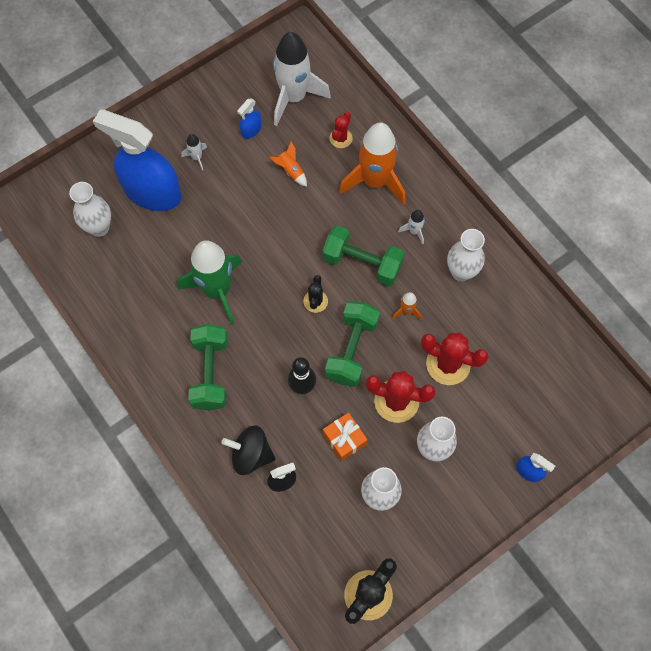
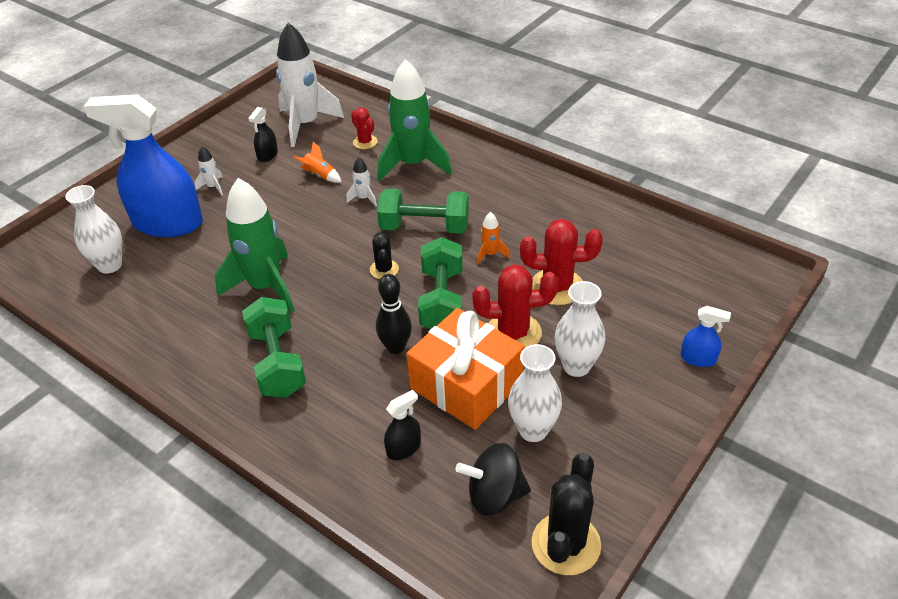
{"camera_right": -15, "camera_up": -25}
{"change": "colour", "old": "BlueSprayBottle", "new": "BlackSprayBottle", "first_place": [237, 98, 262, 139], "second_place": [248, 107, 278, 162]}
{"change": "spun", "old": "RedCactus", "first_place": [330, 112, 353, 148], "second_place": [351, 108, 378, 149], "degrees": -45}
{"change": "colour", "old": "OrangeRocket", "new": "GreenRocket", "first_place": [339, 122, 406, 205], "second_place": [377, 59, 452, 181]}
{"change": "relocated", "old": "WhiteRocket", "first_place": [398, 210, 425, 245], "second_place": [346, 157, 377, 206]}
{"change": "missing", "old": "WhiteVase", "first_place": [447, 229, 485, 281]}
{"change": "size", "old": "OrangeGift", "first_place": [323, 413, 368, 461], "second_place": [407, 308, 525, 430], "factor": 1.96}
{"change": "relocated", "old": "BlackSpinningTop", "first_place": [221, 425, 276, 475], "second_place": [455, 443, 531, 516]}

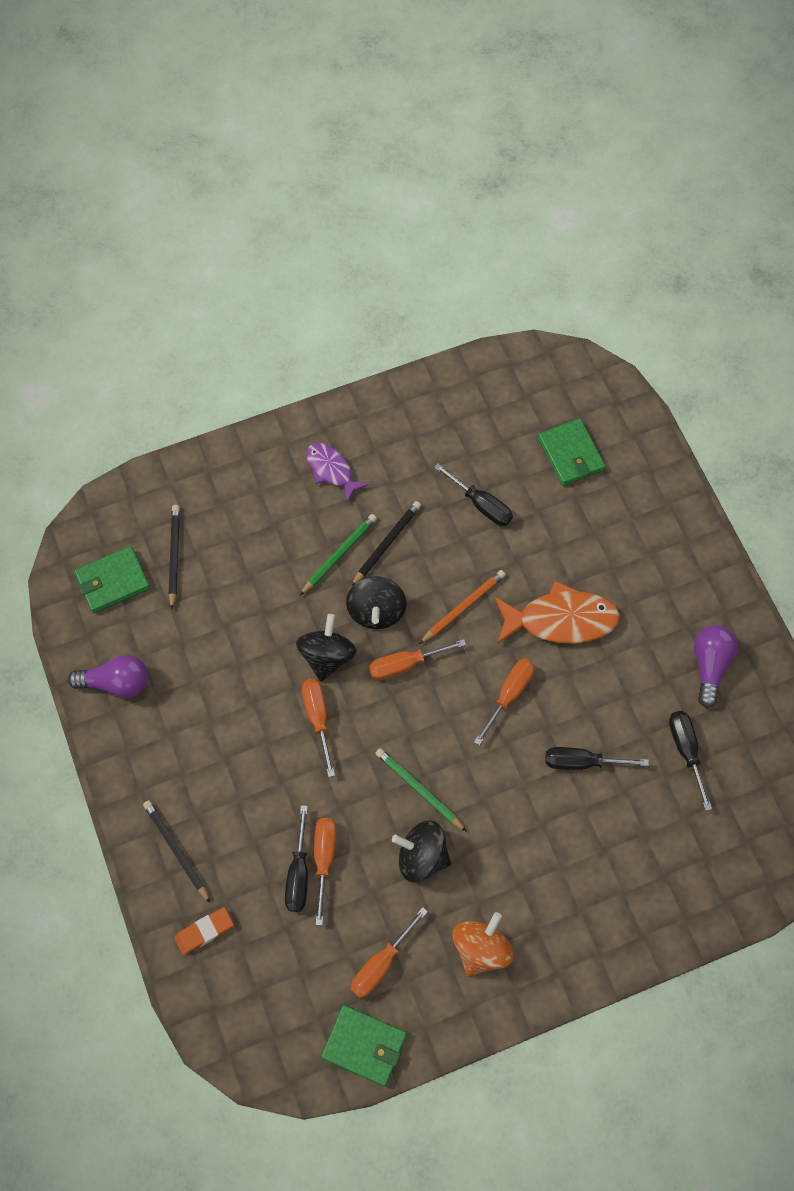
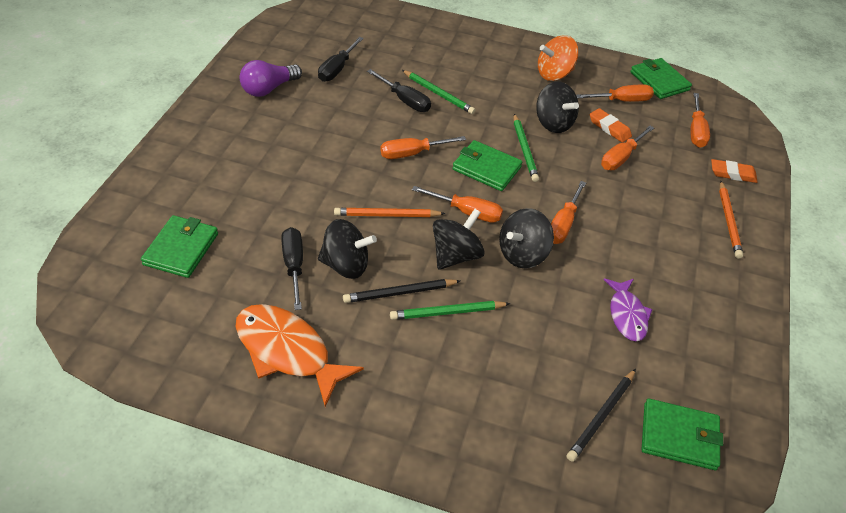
{"camera_right": -145, "camera_up": -20}
{"change": "relocated", "old": "PurpleFish", "first_place": [306, 443, 369, 502], "second_place": [604, 279, 653, 341]}
{"change": "relocated", "old": "OrangeFish", "first_place": [494, 581, 620, 644], "second_place": [235, 304, 364, 407]}
{"change": "missing", "old": "PurpleLightBulb", "first_place": [68, 655, 148, 698]}
{"change": "colour", "old": "BlackPencil", "new": "OrangePencil", "first_place": [143, 800, 210, 903], "second_place": [719, 181, 743, 259]}
{"change": "missing", "old": "BlackScrewdriver", "first_place": [285, 805, 308, 912]}
{"change": "appeared", "new": "GreenPencil", "second_place": [402, 70, 476, 114]}
{"change": "appeared", "new": "OrangeScrewdriver", "second_place": [690, 93, 710, 148]}
{"change": "appeared", "new": "OrangeEraser", "second_place": [590, 108, 632, 142]}
{"change": "appeared", "new": "GreenWallet", "second_place": [452, 140, 522, 191]}
{"change": "appeared", "new": "BlackSpinningTop", "second_place": [318, 219, 377, 279]}

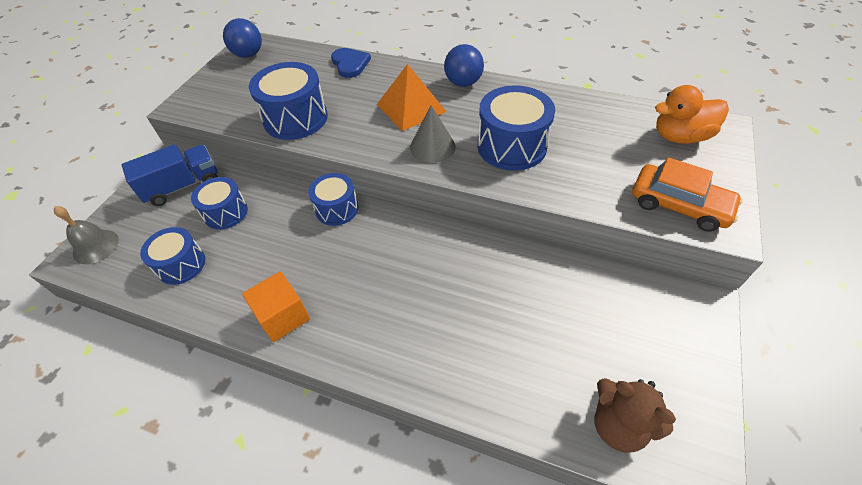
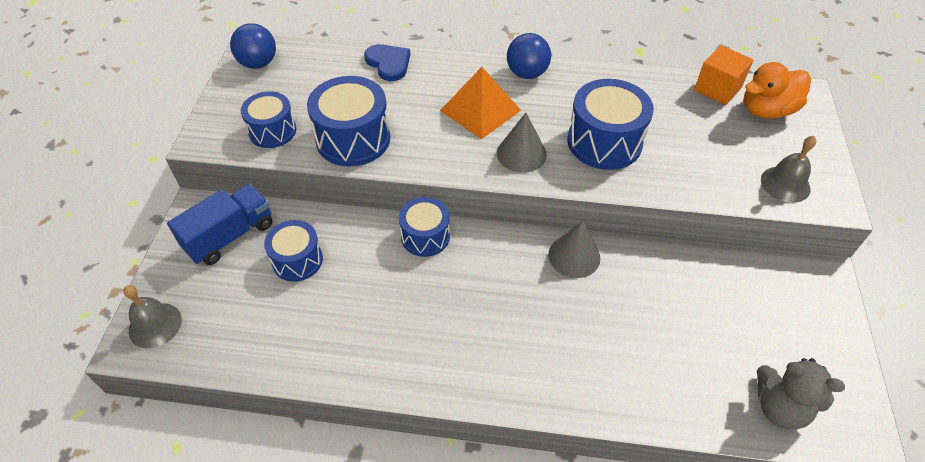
{"camera_right": -15, "camera_up": 0}
{"change": "exchanged", "old": "OrangeCar", "new": "GreyBell", "first_place": [632, 157, 743, 232], "second_place": [761, 136, 816, 203]}
{"change": "relocated", "old": "BlueDrum", "first_place": [140, 227, 205, 285], "second_place": [241, 91, 296, 148]}
{"change": "relocated", "old": "OrangeCube", "first_place": [242, 271, 310, 342], "second_place": [694, 45, 753, 105]}
{"change": "colour", "old": "BrownTeddyBear", "new": "GreyTeddyBear", "first_place": [594, 378, 676, 453], "second_place": [757, 358, 845, 429]}
{"change": "appeared", "new": "GreyCone", "second_place": [548, 221, 600, 278]}

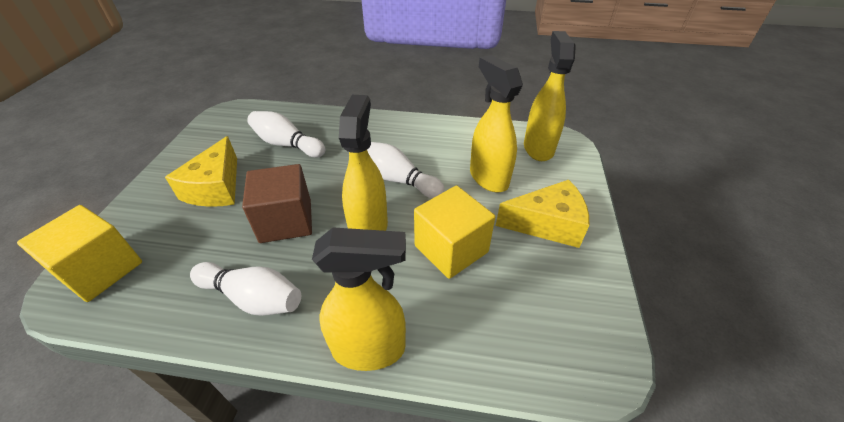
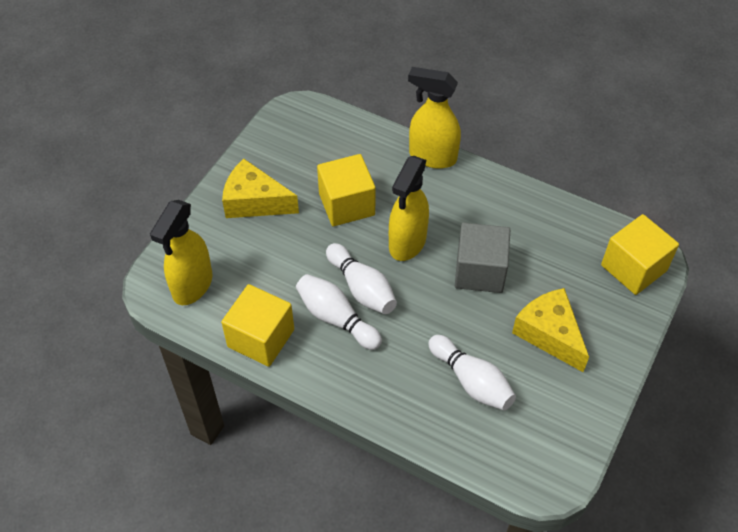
{"camera_right": -160, "camera_up": 10}
{"change": "missing", "old": "YellowSprayBottle", "first_place": [470, 55, 523, 192]}
{"change": "spun", "old": "YellowCheese", "first_place": [165, 136, 237, 207], "second_place": [512, 288, 589, 372], "degrees": -60}
{"change": "colour", "old": "BrownCube", "new": "GreyCube", "first_place": [242, 164, 312, 243], "second_place": [455, 223, 510, 293]}
{"change": "relocated", "old": "WhiteBowlingPin", "first_place": [190, 262, 301, 316], "second_place": [296, 274, 382, 350]}
{"change": "appeared", "new": "YellowCube", "second_place": [221, 284, 294, 367]}

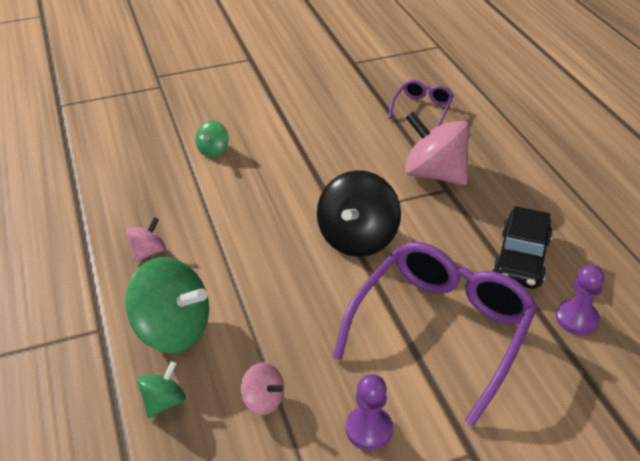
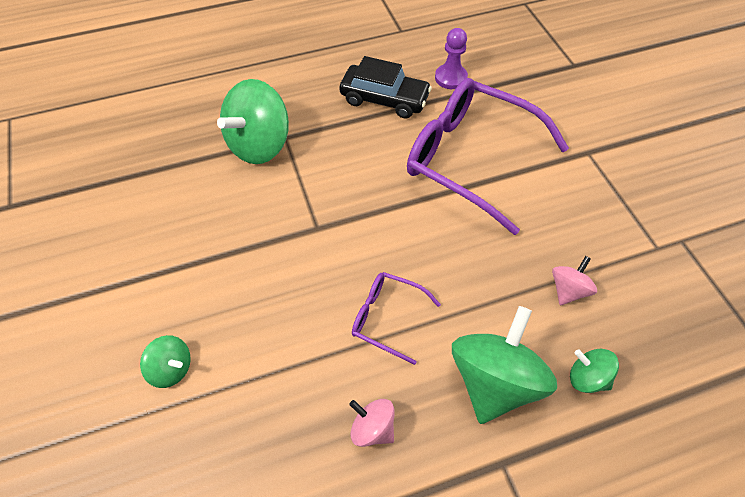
{"camera_right": -90, "camera_up": 15}
{"change": "relocated", "old": "PurpleGlasses", "first_place": [388, 80, 454, 128], "second_place": [352, 272, 441, 365]}
{"change": "colour", "old": "PinkSpinningTop", "new": "GreenSpinningTop", "first_place": [405, 112, 470, 185], "second_place": [217, 79, 289, 164]}
{"change": "missing", "old": "BlackSpinningTop", "first_place": [317, 170, 401, 257]}
{"change": "missing", "old": "PurplePawn", "first_place": [346, 374, 393, 450]}

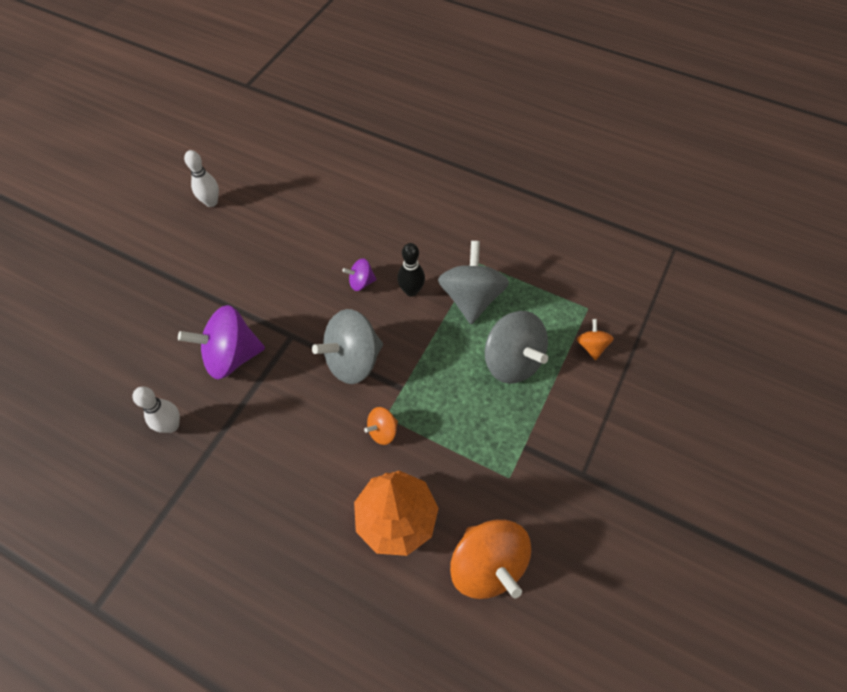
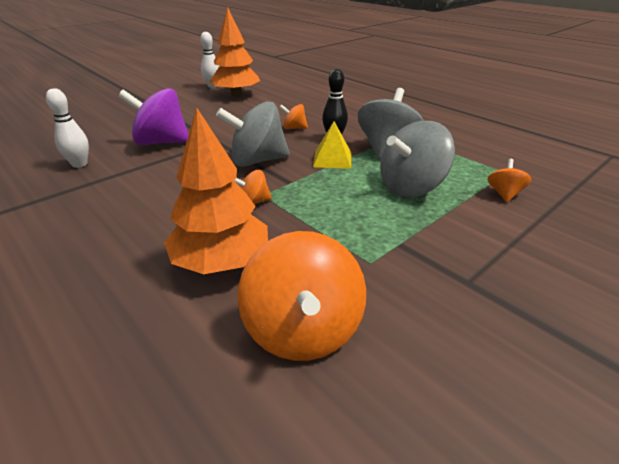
{"camera_right": 20, "camera_up": -25}
{"change": "colour", "old": "PurpleSpinningTop", "new": "OrangeSpinningTop", "first_place": [342, 258, 377, 291], "second_place": [279, 104, 308, 129]}
{"change": "spun", "old": "GreySpinningTop", "first_place": [485, 311, 548, 384], "second_place": [380, 121, 455, 197], "degrees": 75}
{"change": "appeared", "new": "OrangeTree", "second_place": [209, 7, 260, 96]}
{"change": "appeared", "new": "YellowPyramid", "second_place": [313, 121, 351, 169]}

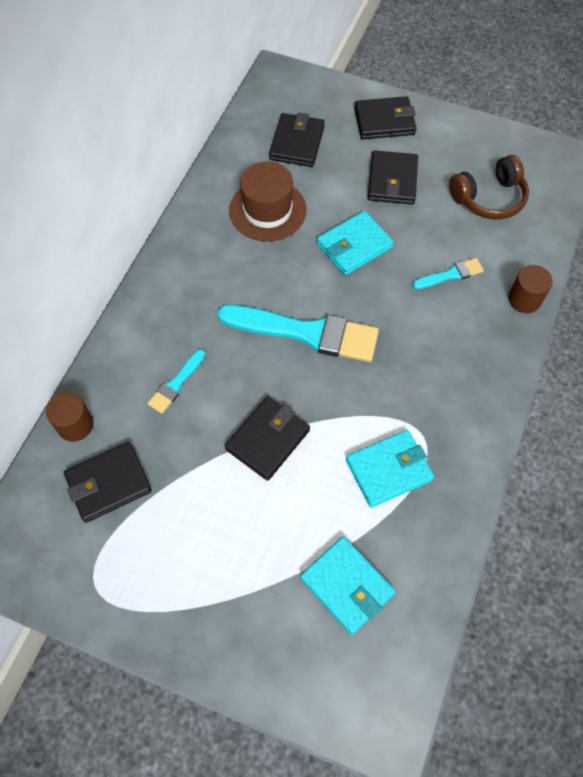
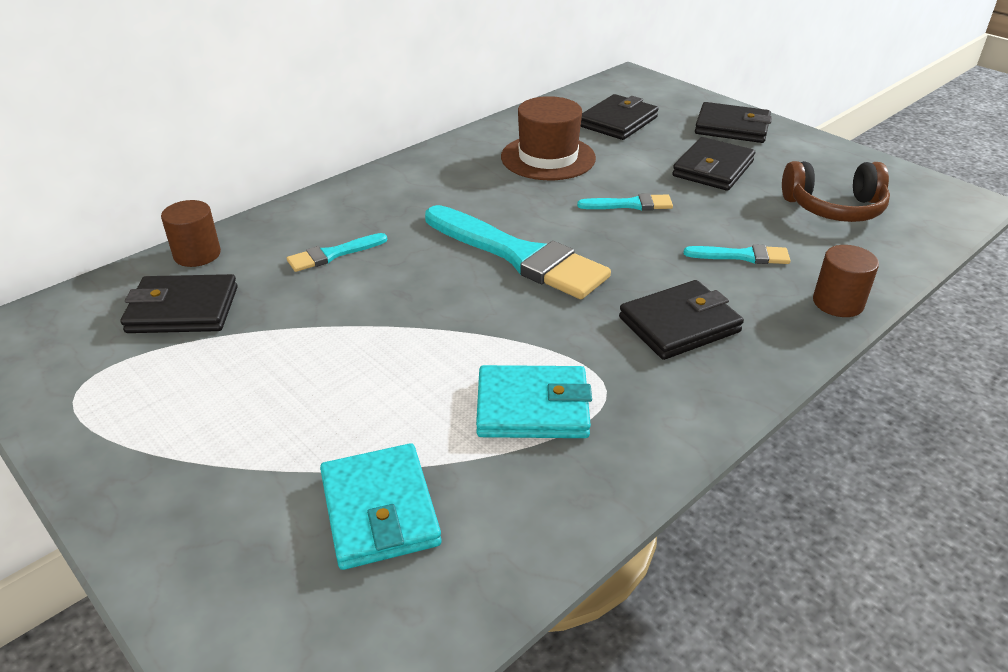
{"camera_right": 25, "camera_up": -25}
{"change": "exchanged", "old": "TurquoiseWallet", "new": "TurquoiseBrush", "first_place": [317, 211, 394, 275], "second_place": [577, 193, 673, 210]}
{"change": "relocated", "old": "BlackWallet", "first_place": [225, 396, 310, 481], "second_place": [619, 280, 744, 360]}

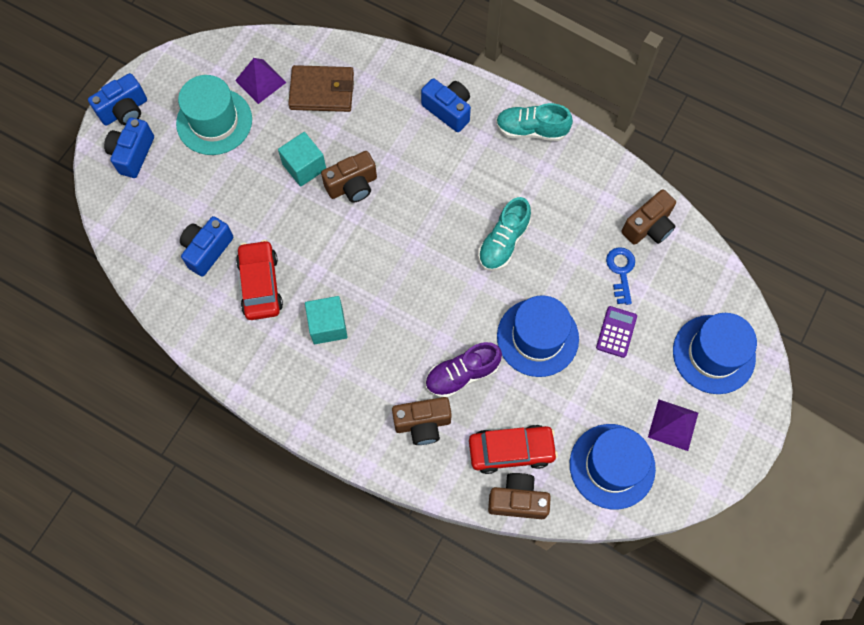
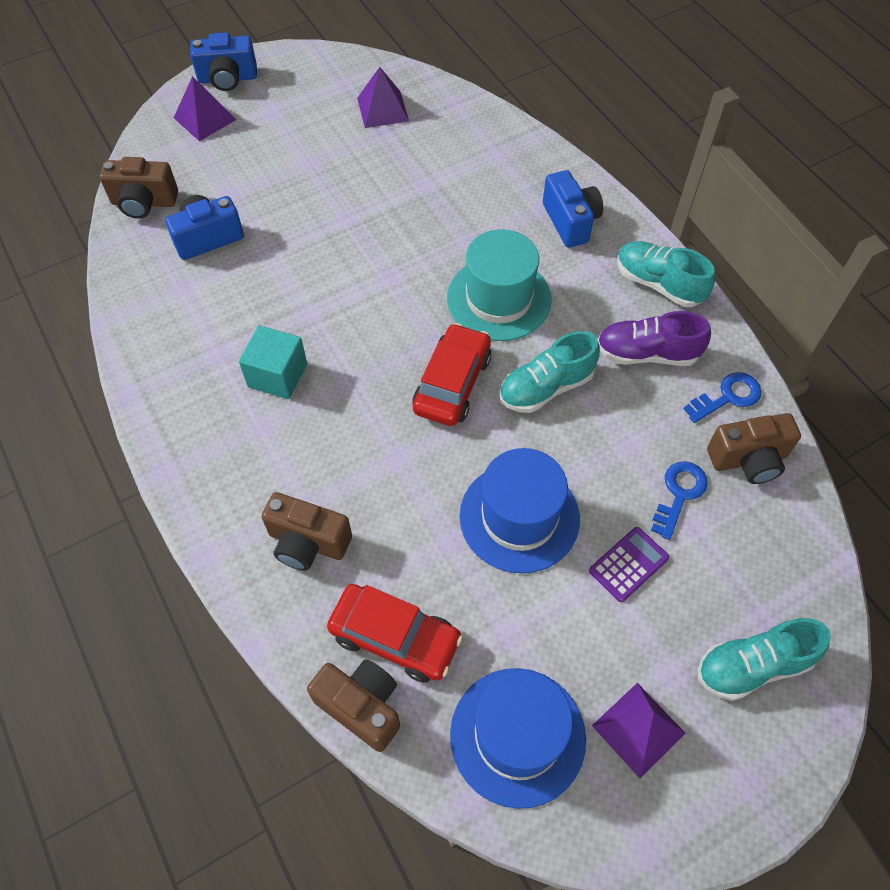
{"camera_right": 30, "camera_up": -10}
{"change": "missing", "old": "BrownWallet", "first_place": [288, 65, 354, 112]}
{"change": "relocated", "old": "TurquoiseHat", "first_place": [176, 75, 252, 155], "second_place": [447, 229, 552, 341]}
{"change": "exchanged", "old": "BlueCamera", "new": "PurplePyramid", "first_place": [104, 117, 154, 178], "second_place": [174, 76, 236, 141]}
{"change": "missing", "old": "TurquoiseCube", "first_place": [278, 132, 326, 187]}
{"change": "relocated", "old": "BrownCamera", "first_place": [321, 151, 377, 203], "second_place": [100, 157, 178, 219]}
{"change": "relocated", "old": "RedCar", "first_place": [236, 240, 283, 320], "second_place": [413, 323, 491, 426]}
{"change": "exchanged", "old": "BlueHat", "new": "TurquoiseShoe", "first_place": [673, 313, 757, 394], "second_place": [698, 618, 831, 701]}
{"change": "relocated", "old": "PurpleShoe", "first_place": [425, 342, 502, 398], "second_place": [597, 311, 711, 366]}
{"change": "appeared", "new": "BlueKey", "second_place": [683, 372, 762, 423]}

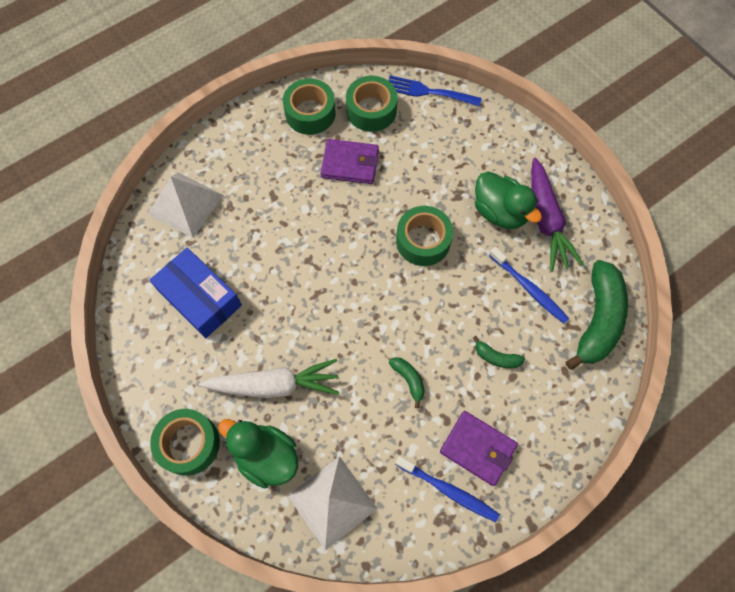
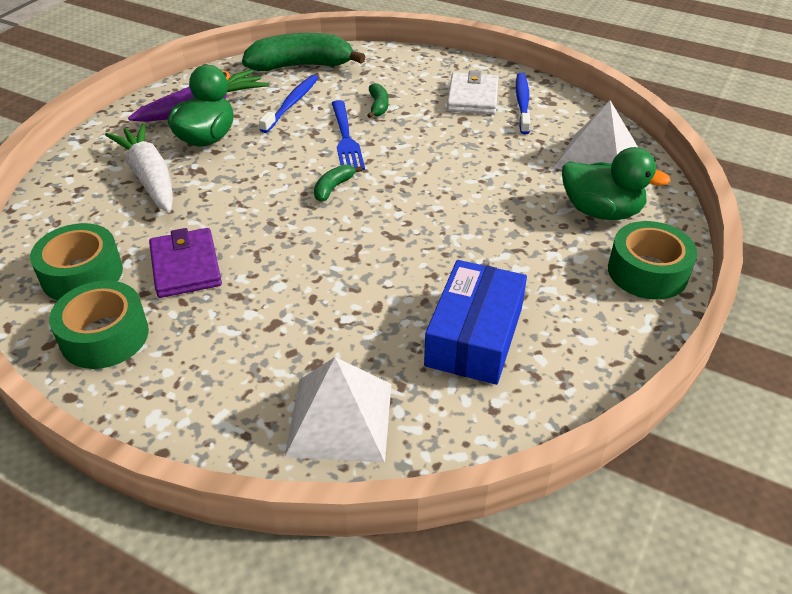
{"camera_right": -115, "camera_up": -25}
{"change": "relocated", "old": "BlueFork", "first_place": [388, 75, 482, 107], "second_place": [332, 100, 365, 170]}
{"change": "missing", "old": "GreenTape", "first_place": [396, 206, 453, 266]}
{"change": "relocated", "old": "GreenBanana", "first_place": [389, 357, 425, 408], "second_place": [314, 164, 362, 202]}
{"change": "relocated", "old": "WhiteCarrot", "first_place": [199, 359, 339, 398], "second_place": [105, 123, 173, 213]}
{"change": "colour", "old": "PurpleWallet", "new": "WhiteWallet", "first_place": [440, 411, 518, 486], "second_place": [447, 70, 498, 115]}
{"change": "spun", "old": "GreenDuck", "first_place": [218, 419, 298, 489], "second_place": [562, 147, 671, 220], "degrees": -75}

